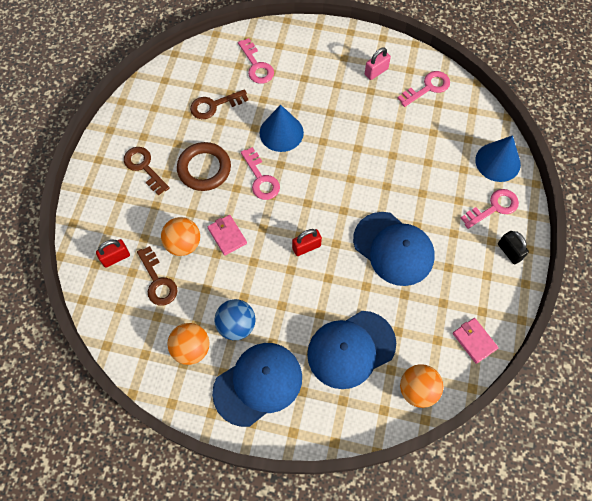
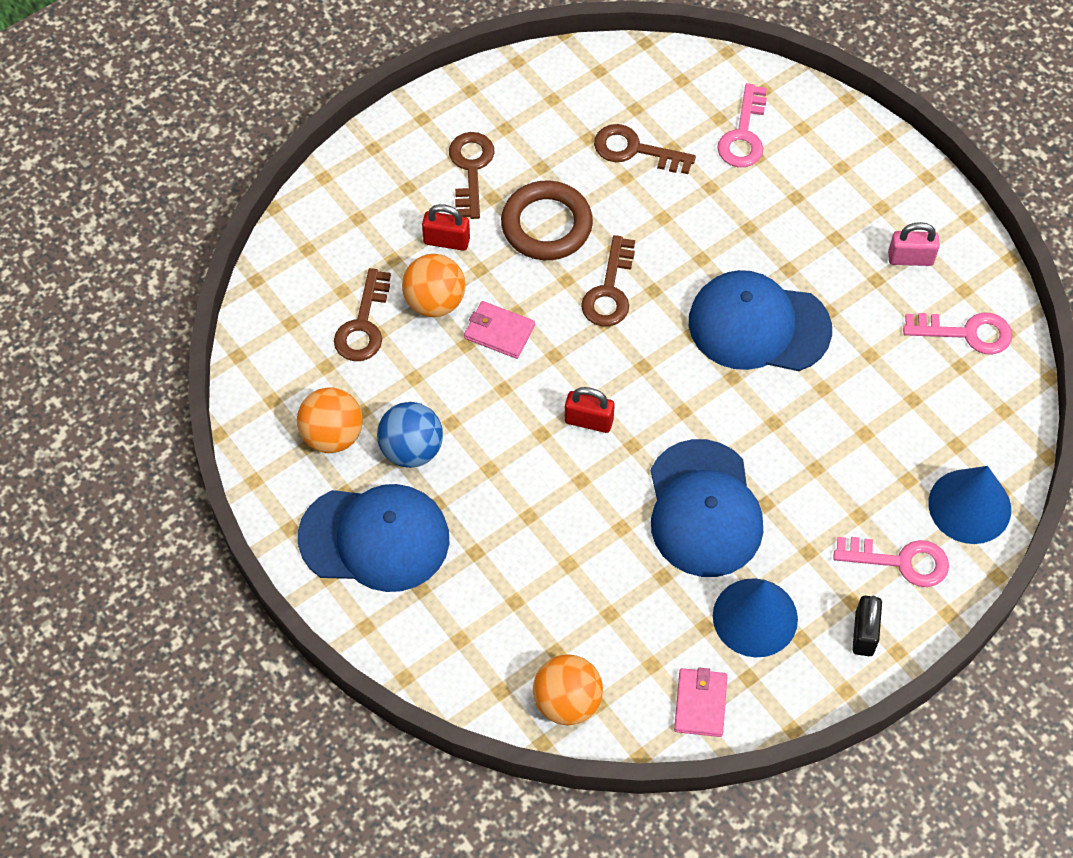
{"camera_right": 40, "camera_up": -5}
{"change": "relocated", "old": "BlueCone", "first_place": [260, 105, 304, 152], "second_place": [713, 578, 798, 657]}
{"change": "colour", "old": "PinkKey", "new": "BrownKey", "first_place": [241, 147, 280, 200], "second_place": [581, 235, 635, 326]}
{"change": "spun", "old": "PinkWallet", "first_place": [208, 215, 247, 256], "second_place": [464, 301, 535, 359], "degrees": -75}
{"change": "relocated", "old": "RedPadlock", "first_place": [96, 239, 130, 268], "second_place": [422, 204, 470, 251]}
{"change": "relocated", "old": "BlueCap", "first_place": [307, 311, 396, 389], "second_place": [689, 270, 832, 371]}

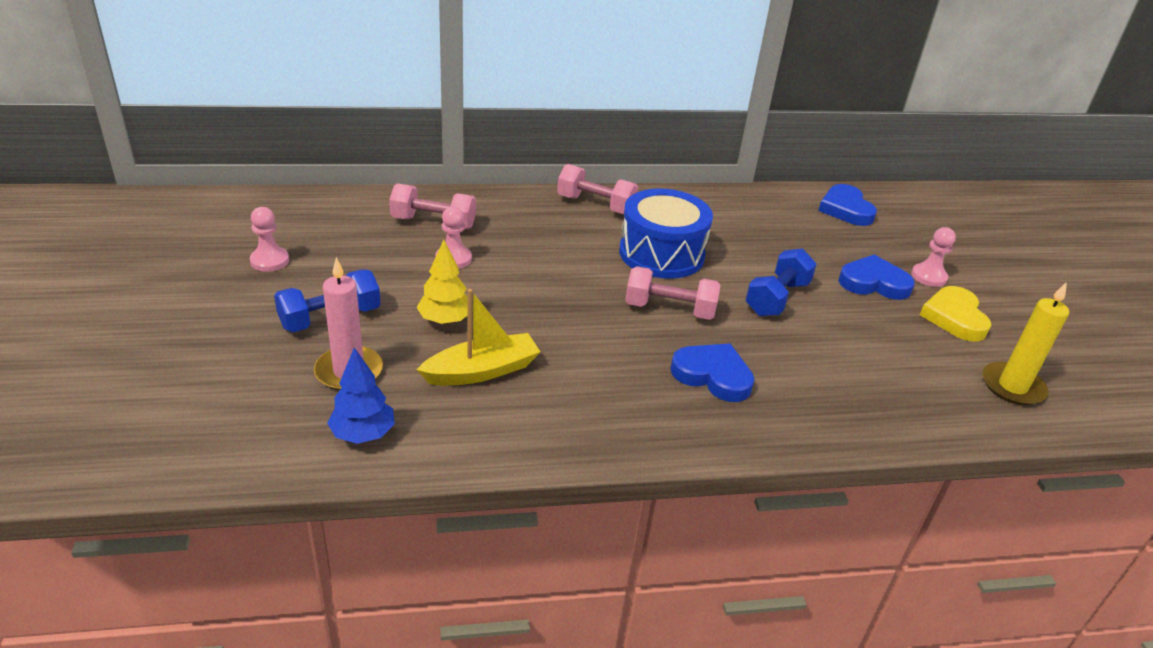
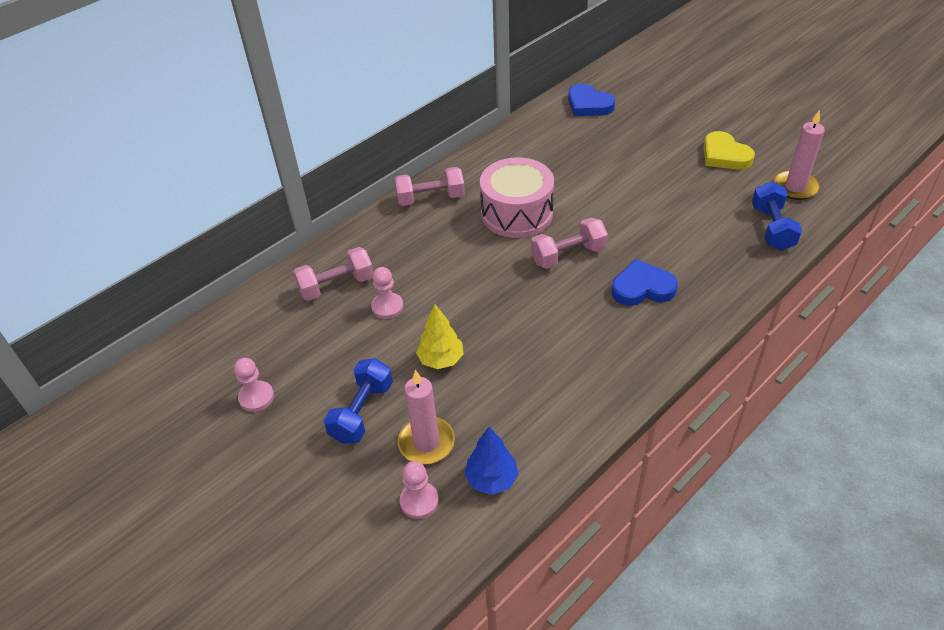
{"camera_right": -30, "camera_up": 10}
{"change": "colour", "old": "BlueDrum", "new": "PinkDrum", "first_place": [619, 189, 713, 279], "second_place": [480, 158, 554, 238]}
{"change": "relocated", "old": "PinkPawn", "first_place": [911, 227, 956, 287], "second_place": [400, 461, 439, 519]}
{"change": "relocated", "old": "BlueDumbbell", "first_place": [745, 248, 817, 316], "second_place": [752, 182, 802, 251]}
{"change": "missing", "old": "BlueHeart", "first_place": [838, 255, 915, 300]}
{"change": "colour", "old": "YellowCandle", "new": "PinkCandle", "first_place": [982, 282, 1069, 405], "second_place": [773, 110, 825, 200]}
{"change": "missing", "old": "YellowBoat", "first_place": [417, 289, 540, 386]}

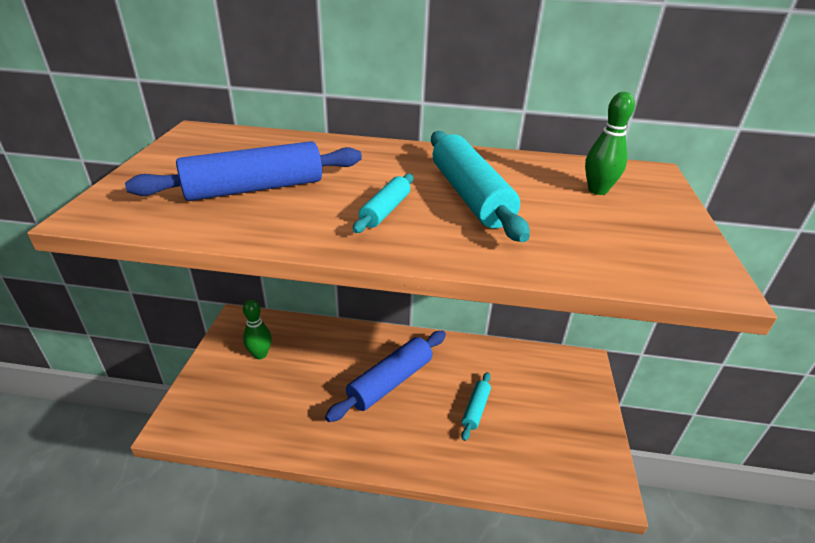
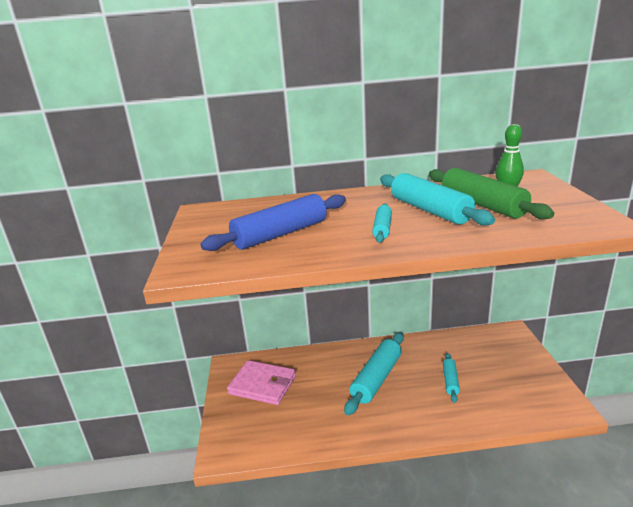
{"camera_right": -10, "camera_up": -10}
{"change": "exchanged", "old": "GreenBowlingPin", "new": "PinkWallet", "first_place": [243, 299, 272, 359], "second_place": [227, 360, 296, 405]}
{"change": "colour", "old": "BlueRollingPin", "new": "TurquoiseRollingPin", "first_place": [325, 331, 446, 422], "second_place": [344, 332, 404, 416]}
{"change": "appeared", "new": "GreenRollingPin", "second_place": [429, 168, 554, 220]}

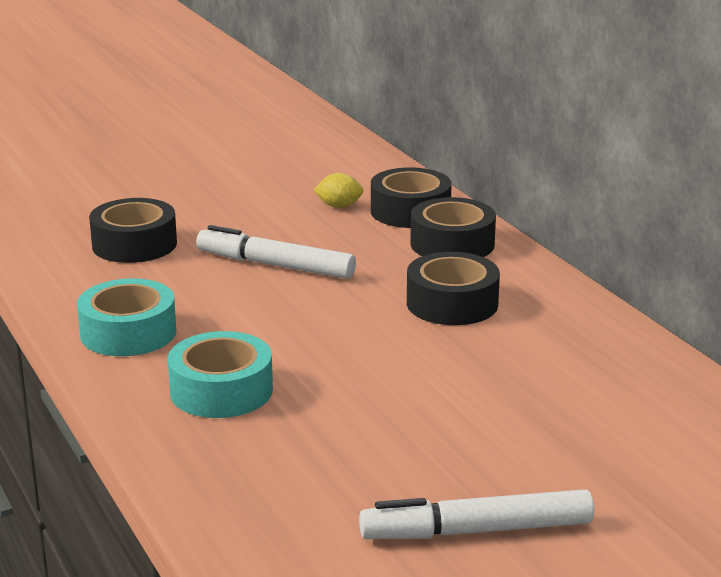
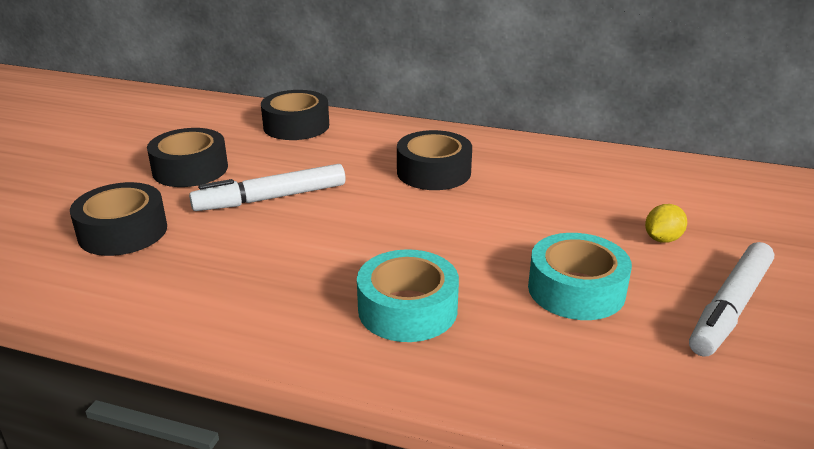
{"camera_right": -45, "camera_up": 5}
{"change": "relocated", "old": "YellowLemon", "first_place": [313, 173, 364, 208], "second_place": [645, 204, 687, 243]}
{"change": "relocated", "old": "BlackTape", "first_place": [410, 197, 496, 257], "second_place": [147, 128, 228, 187]}
{"change": "relocated", "old": "TurquoiseTape", "first_place": [77, 278, 176, 356], "second_place": [528, 233, 632, 320]}

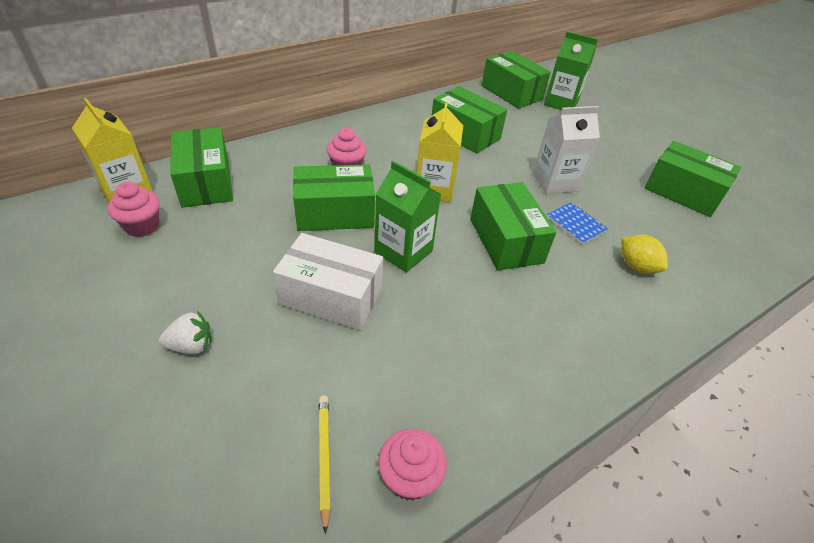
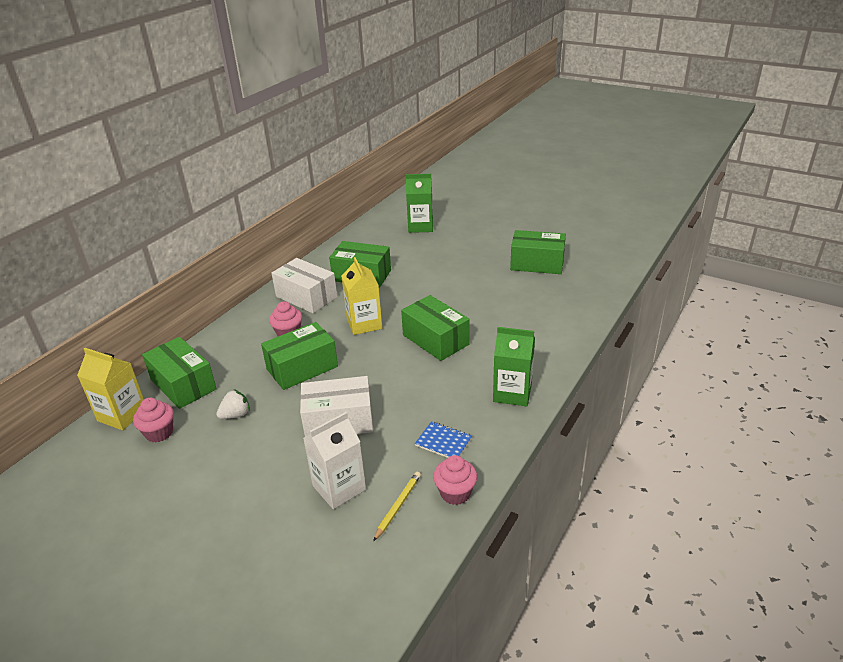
{"camera_right": -20, "camera_up": -10}
{"change": "missing", "old": "GreenBox", "first_place": [481, 51, 551, 109]}
{"change": "relocated", "old": "WhiteCarton", "first_place": [533, 106, 600, 194], "second_place": [303, 412, 366, 509]}
{"change": "relocated", "old": "GreenCarton", "first_place": [374, 161, 441, 273], "second_place": [493, 327, 535, 406]}
{"change": "relocated", "old": "BlueNotebook", "first_place": [546, 202, 608, 244], "second_place": [415, 421, 472, 458]}
{"change": "missing", "old": "YellowLemon", "first_place": [622, 235, 668, 274]}
{"change": "relocated", "old": "WhiteStrawberry", "first_place": [159, 311, 212, 354], "second_place": [216, 389, 250, 419]}
{"change": "spun", "old": "YellowPencil", "first_place": [319, 396, 331, 534], "second_place": [373, 472, 421, 541], "degrees": 60}
{"change": "appeared", "new": "WhiteBox", "second_place": [271, 258, 337, 313]}

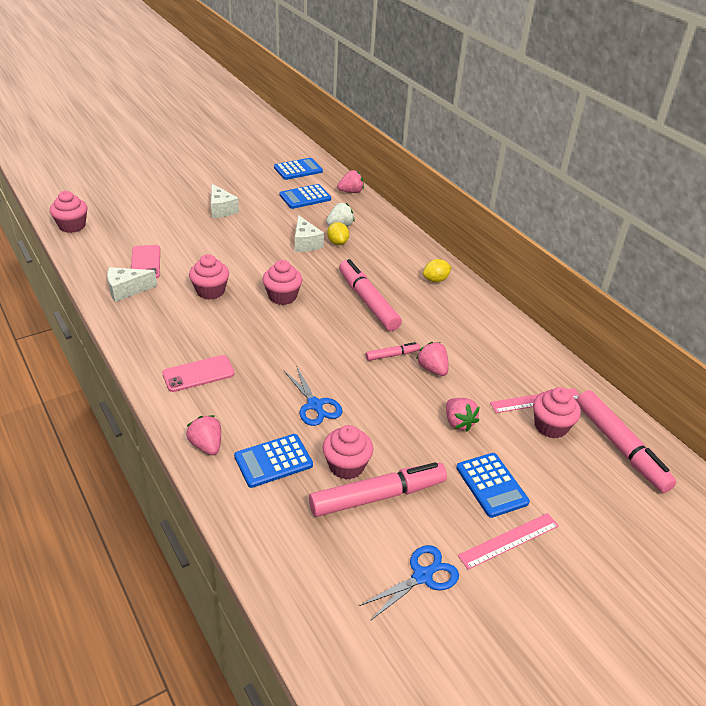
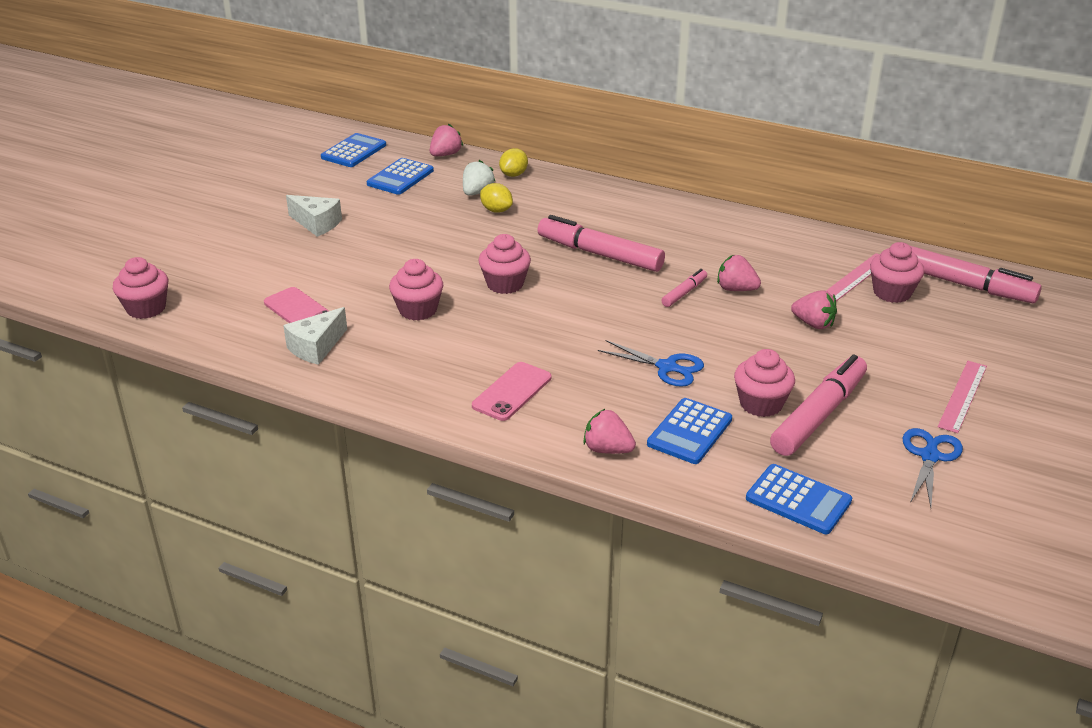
{"camera_right": -30, "camera_up": -5}
{"change": "missing", "old": "WhiteCheese", "first_place": [295, 215, 324, 252]}
{"change": "relocated", "old": "YellowLemon", "first_place": [423, 259, 451, 282], "second_place": [499, 148, 528, 177]}
{"change": "relocated", "old": "BlueCalculator", "first_place": [456, 453, 530, 518], "second_place": [746, 464, 852, 534]}

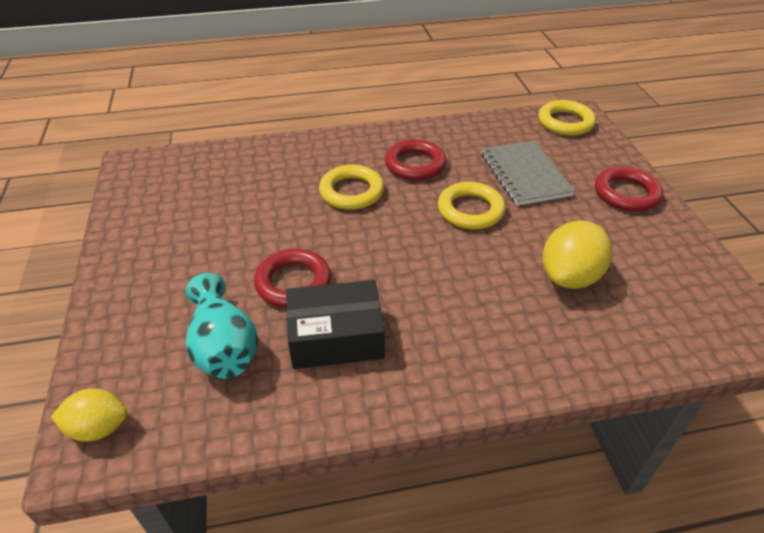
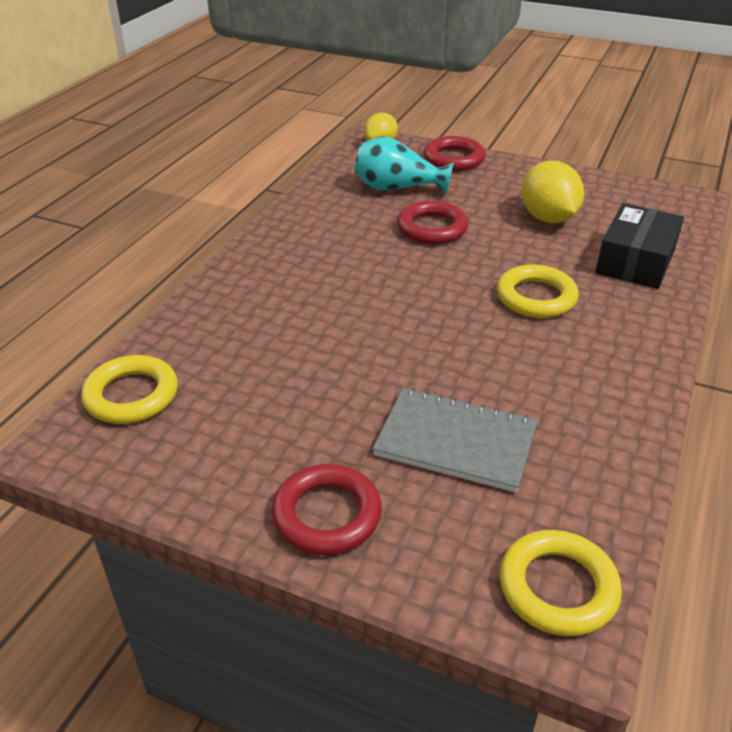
{"camera_right": 125, "camera_up": -5}
{"change": "relocated", "old": "RedRing", "first_place": [385, 139, 446, 181], "second_place": [423, 136, 486, 171]}
{"change": "relocated", "old": "YellowRing", "first_place": [438, 182, 505, 229], "second_place": [81, 355, 178, 424]}
{"change": "relocated", "old": "YellowLemon", "first_place": [542, 220, 612, 289], "second_place": [521, 161, 584, 223]}
{"change": "relocated", "old": "BlackBox", "first_place": [286, 280, 385, 369], "second_place": [596, 203, 684, 289]}

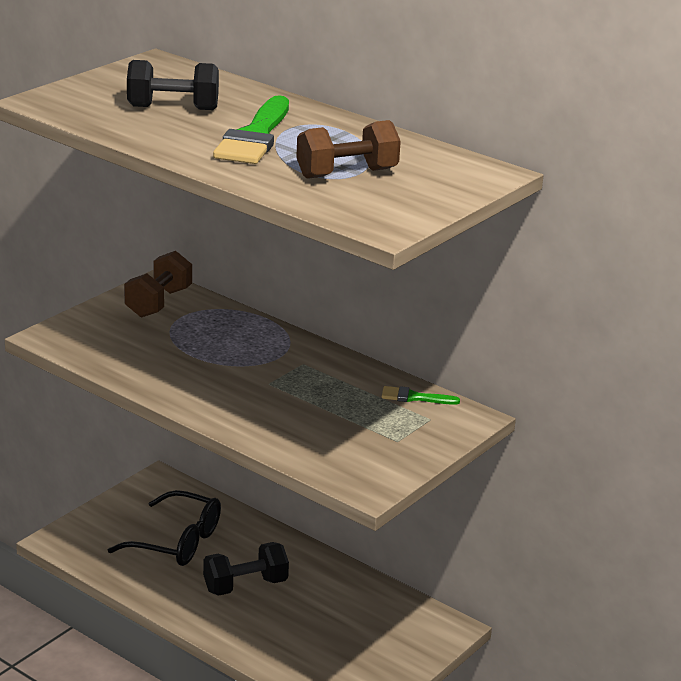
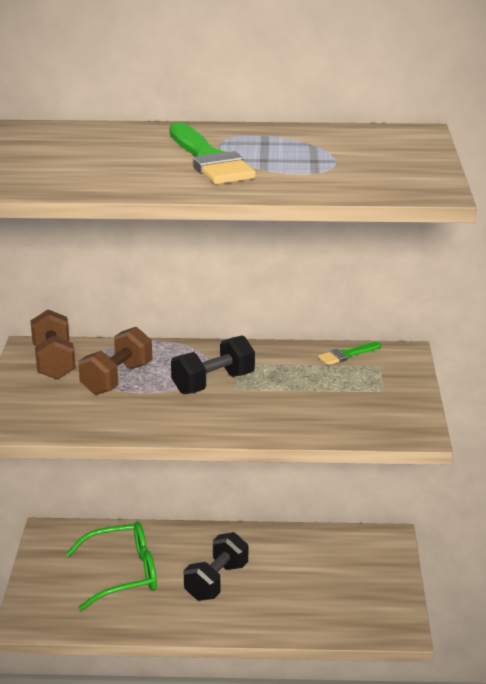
{"camera_right": -35, "camera_up": 0}
{"change": "relocated", "old": "BlackDumbbell", "first_place": [127, 60, 219, 110], "second_place": [171, 335, 255, 394]}
{"change": "relocated", "old": "BrownDumbbell", "first_place": [296, 120, 401, 179], "second_place": [78, 327, 153, 395]}
{"change": "colour", "old": "BlackGlasses", "new": "GreenGlasses", "first_place": [108, 490, 221, 566], "second_place": [66, 521, 157, 611]}

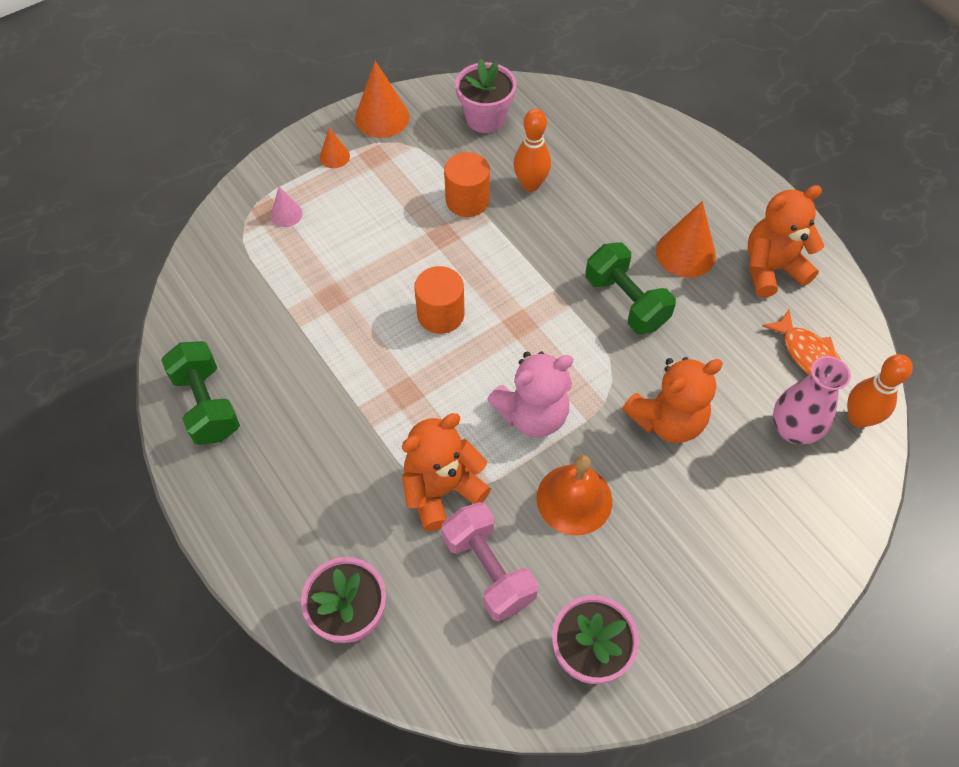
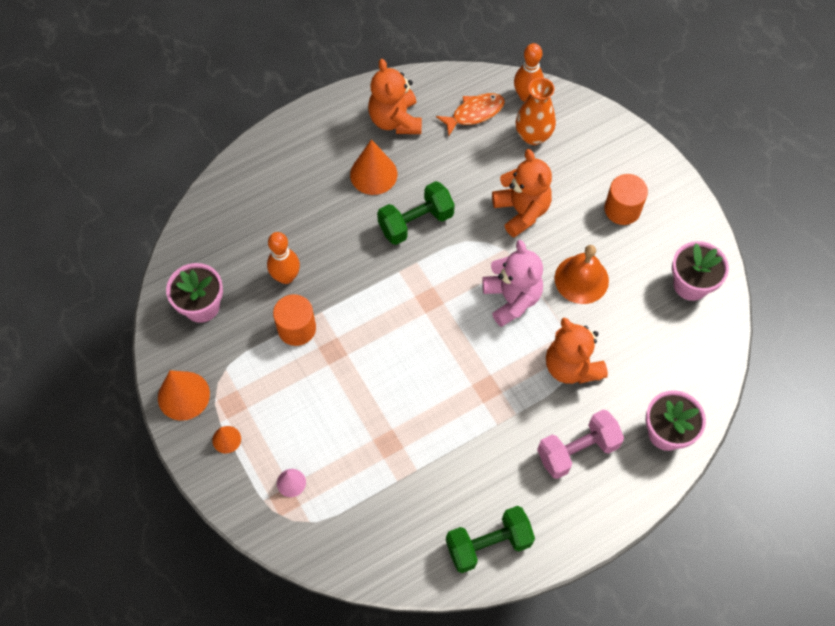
{"camera_right": -85, "camera_up": 5}
{"change": "relocated", "old": "OrangeCylinder", "first_place": [414, 266, 464, 334], "second_place": [604, 174, 648, 225]}
{"change": "colour", "old": "PinkVase", "new": "OrangeVase", "first_place": [773, 356, 851, 444], "second_place": [516, 78, 556, 145]}
{"change": "relocated", "old": "PinkDumbbell", "first_place": [441, 502, 538, 622], "second_place": [537, 409, 624, 479]}

